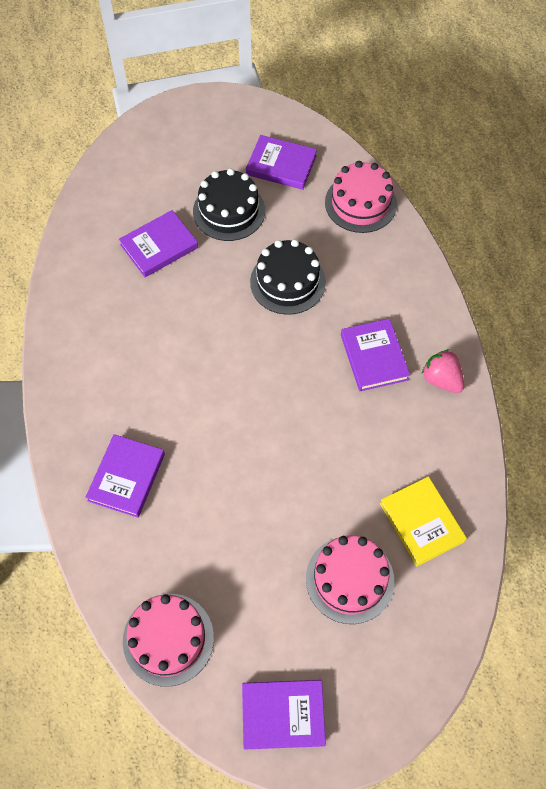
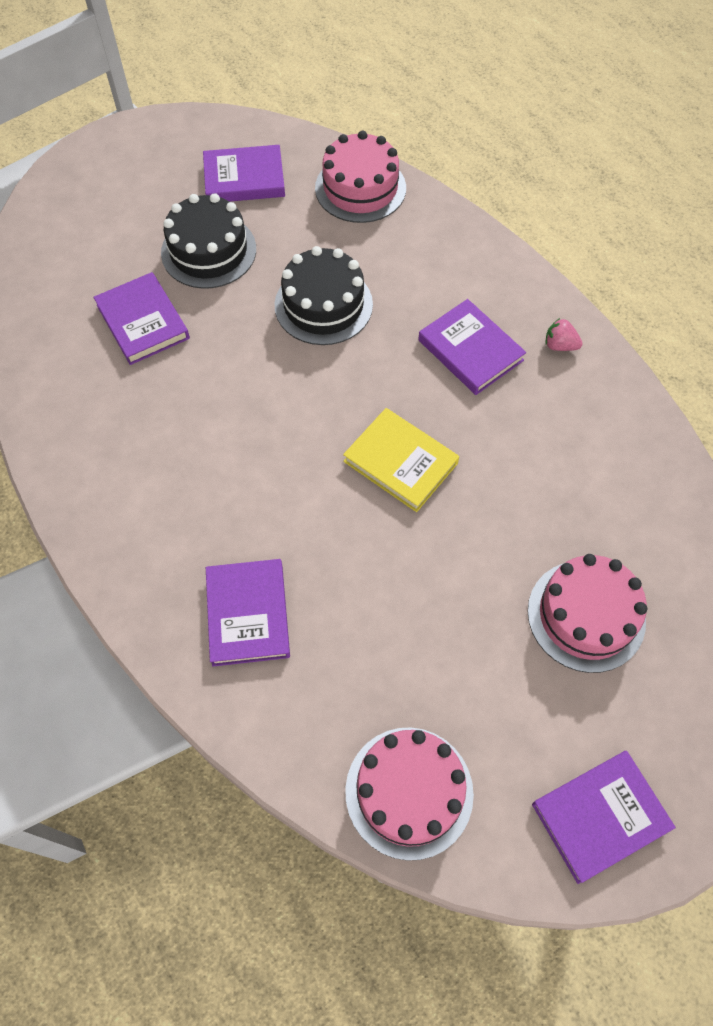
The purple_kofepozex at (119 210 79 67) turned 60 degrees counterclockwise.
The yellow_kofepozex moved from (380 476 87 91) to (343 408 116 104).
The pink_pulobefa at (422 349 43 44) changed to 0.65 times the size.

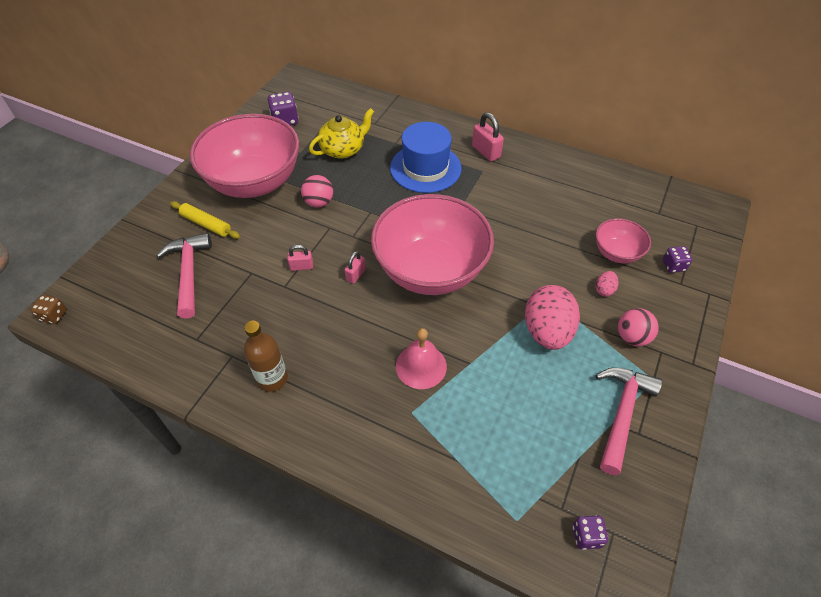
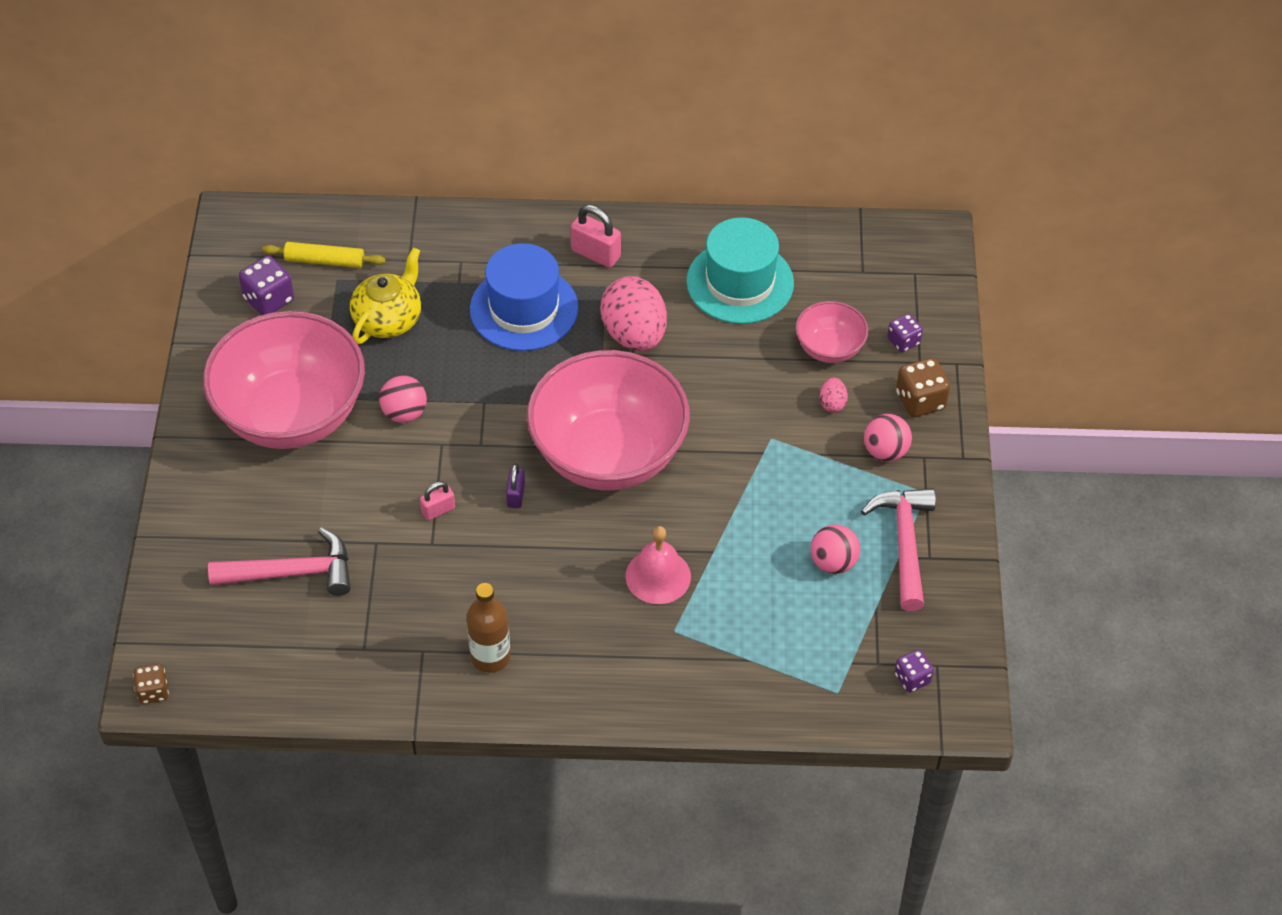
The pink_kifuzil at (156 233 56 86) turned 120 degrees clockwise.
The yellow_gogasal moved from (170 201 70 38) to (262 242 124 26).
The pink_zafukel at (345 251 21 33) became the purple_zafukel at (506 464 19 44).
The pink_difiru moved from (525 285 55 65) to (600 276 67 75).
The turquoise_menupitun at (686 217 108 107) appeared.
The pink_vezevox at (811 524 49 50) appeared.
The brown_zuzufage at (896 358 54 59) appeared.

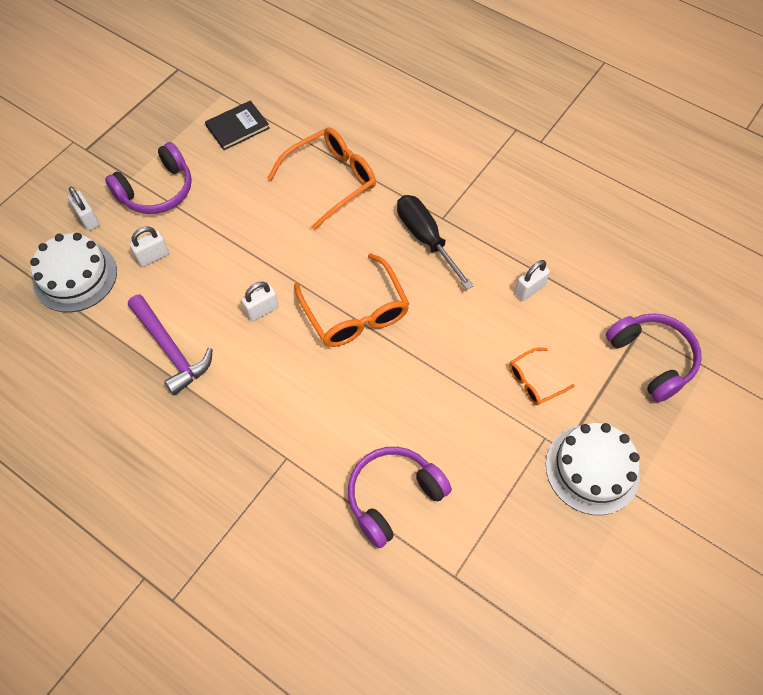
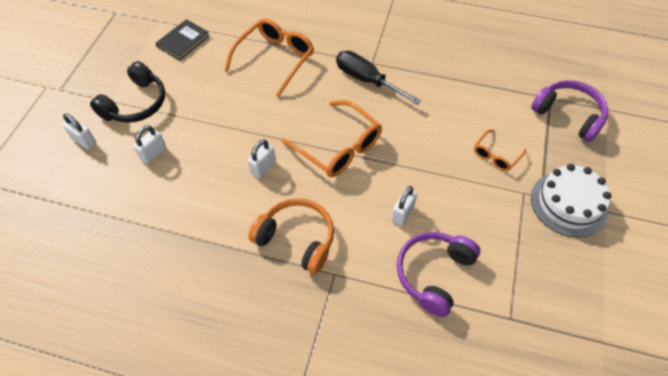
The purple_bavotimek at (105 142 87 72) became the black_bavotimek at (90 61 75 62).
The orange_bavotimek at (248 198 86 76) appeared.
The white_zafukel moved from (515 260 35 41) to (391 186 26 40).
The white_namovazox at (30 233 87 79) disappeared.
The purple_kifuzil at (128 294 85 101) disappeared.

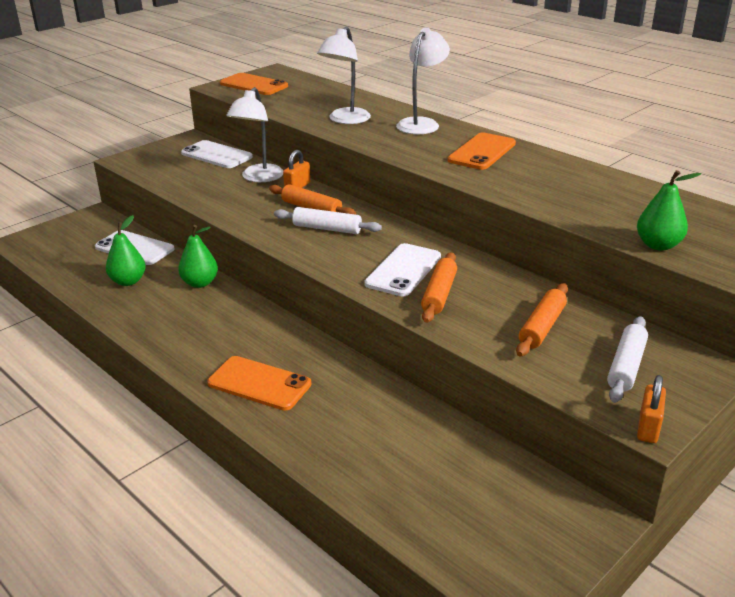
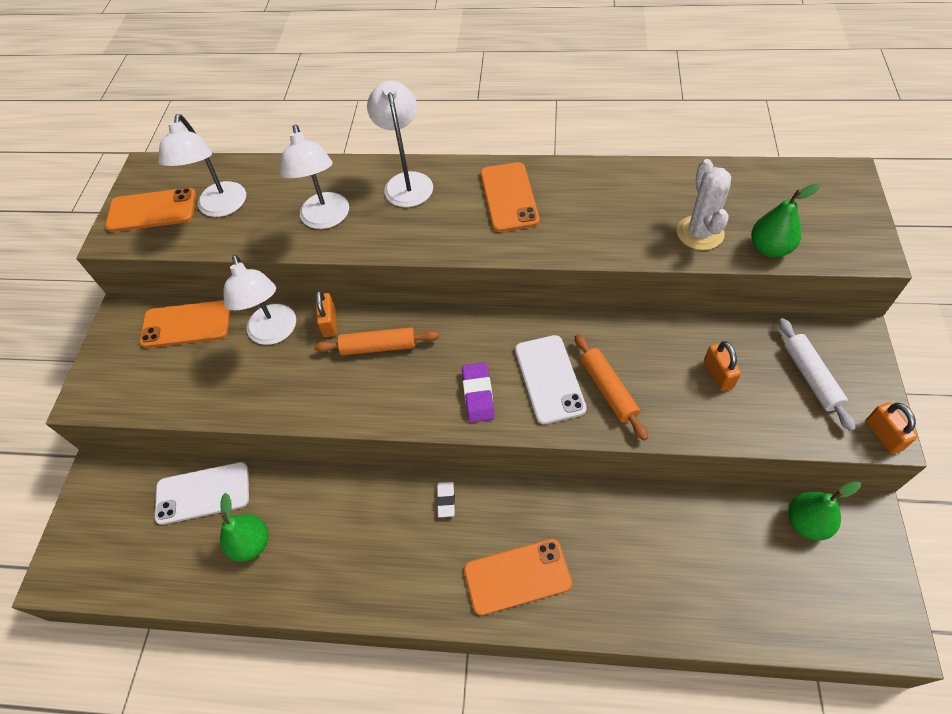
The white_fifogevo at (181 140 72 28) became the orange_fifogevo at (139 300 92 48).
The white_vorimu at (158 114 88 103) appeared.
The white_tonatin at (437 482 18 35) appeared.
The purple_tonatin at (462 362 33 61) appeared.
The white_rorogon at (677 159 54 91) appeared.
The orange_gogasal at (516 283 52 74) was replaced by the orange_zafukel at (704 341 37 50).
The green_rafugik moved from (178 225 40 63) to (788 481 73 59).
The white_gogasal at (274 207 108 27) disappeared.

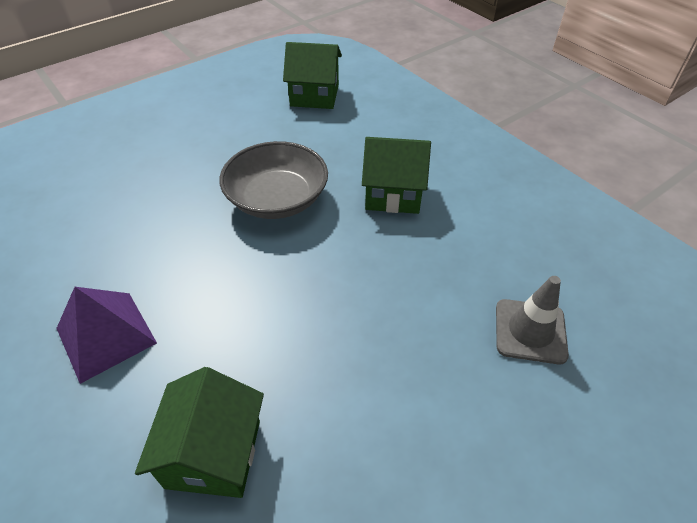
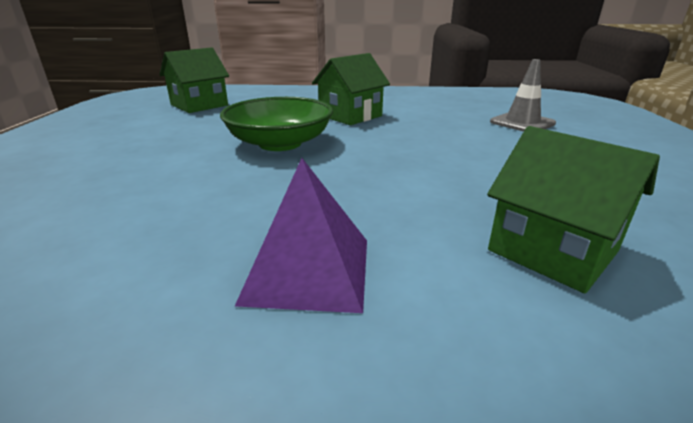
The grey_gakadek at (219 141 109 78) became the green_gakadek at (220 97 113 54).

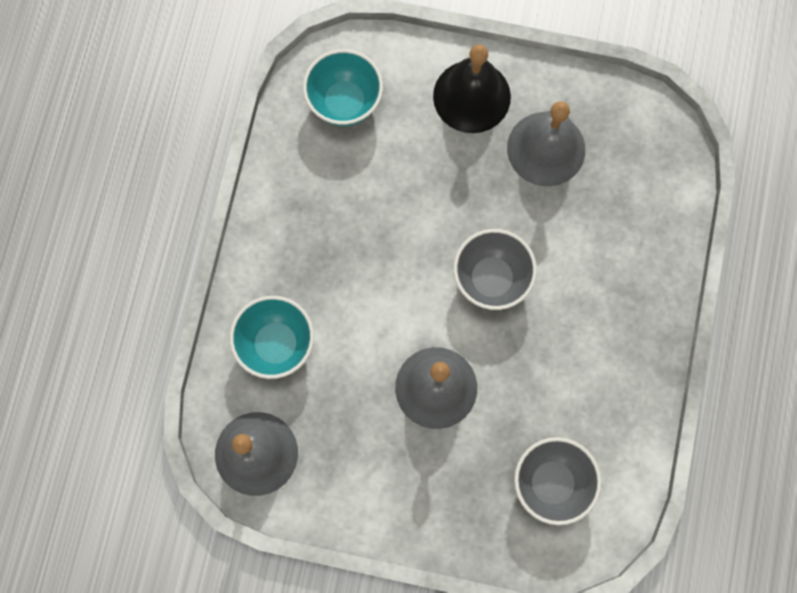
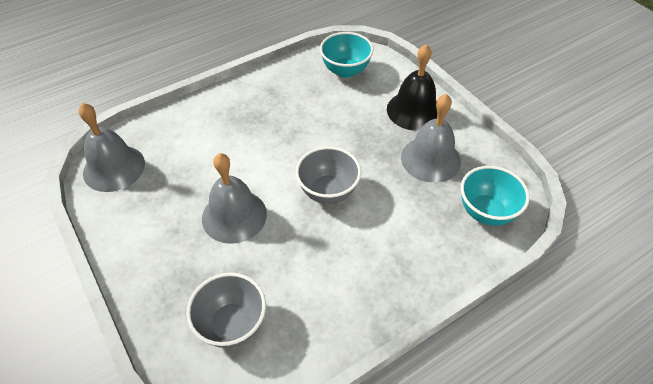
The turquoise_gakadek moved from (230 296 84 83) to (461 166 69 60).

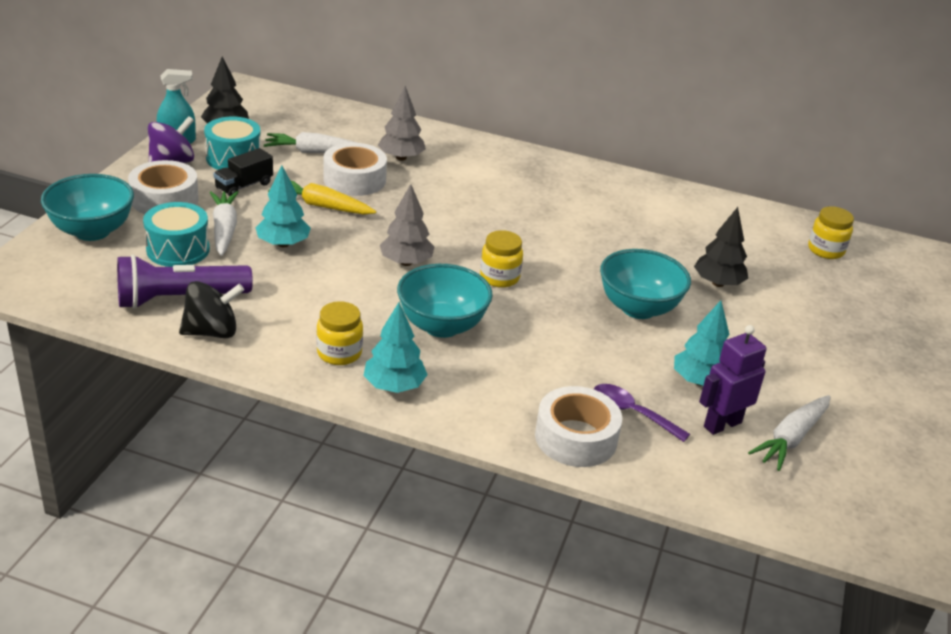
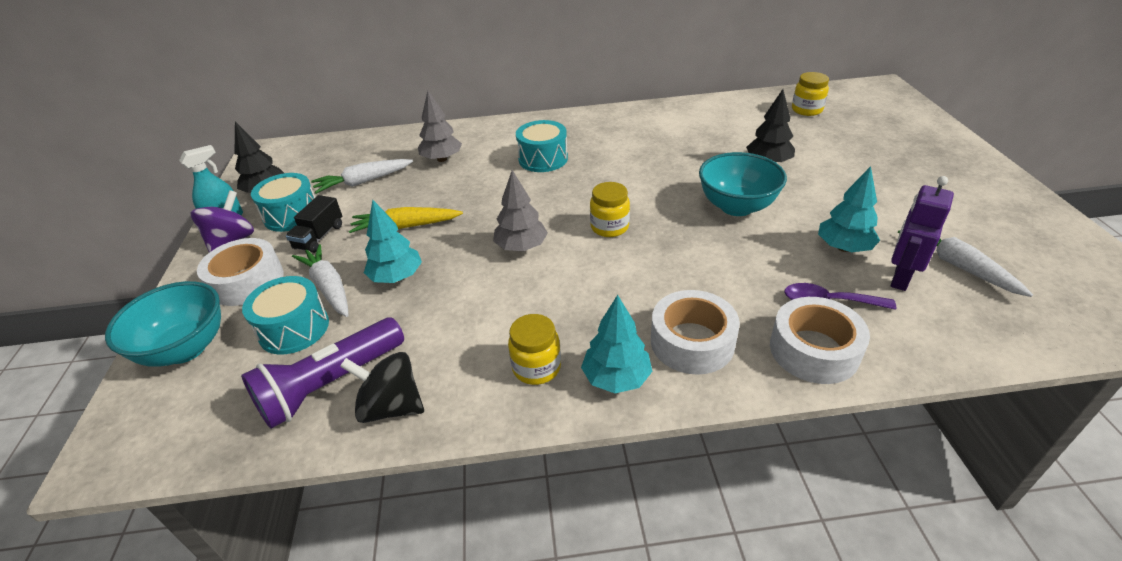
The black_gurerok at (179 281 65 57) turned 120 degrees counterclockwise.
The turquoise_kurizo at (516 120 52 52) appeared.
The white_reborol moved from (323 143 64 53) to (651 290 89 85).
The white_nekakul at (748 395 83 76) turned 135 degrees clockwise.
The turquoise_gakadek at (397 264 96 74) disappeared.

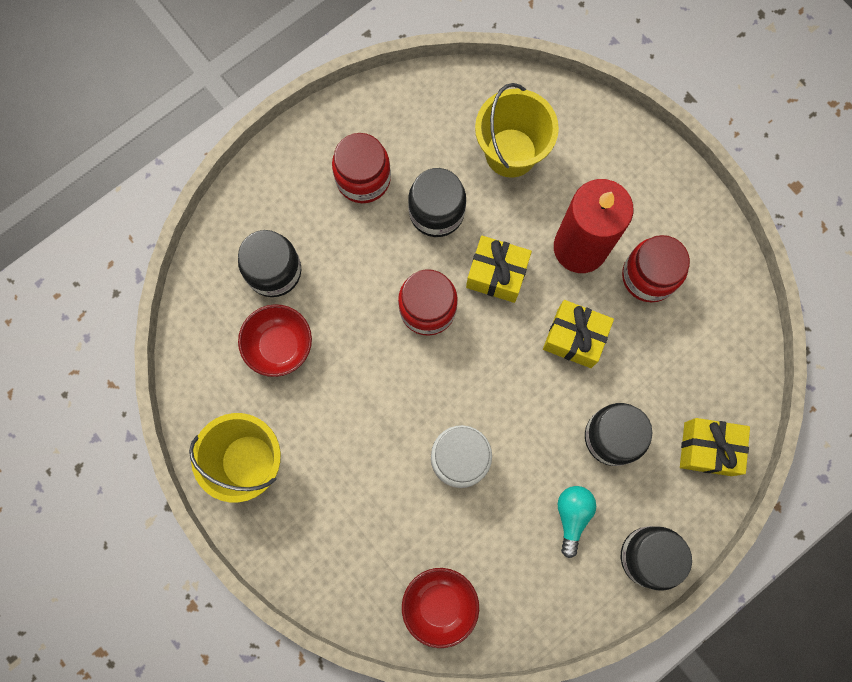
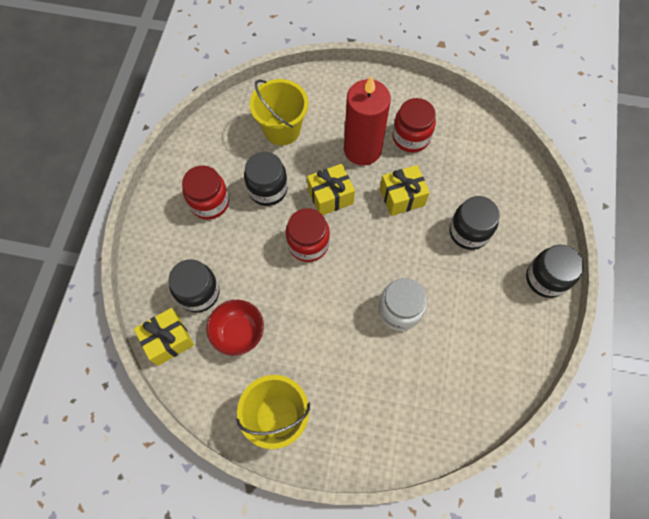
The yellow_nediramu moved from (680 418 70 58) to (134 308 60 58).
The red_gakadek at (402 568 77 80) disappeared.
The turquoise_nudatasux at (558 486 38 72) disappeared.

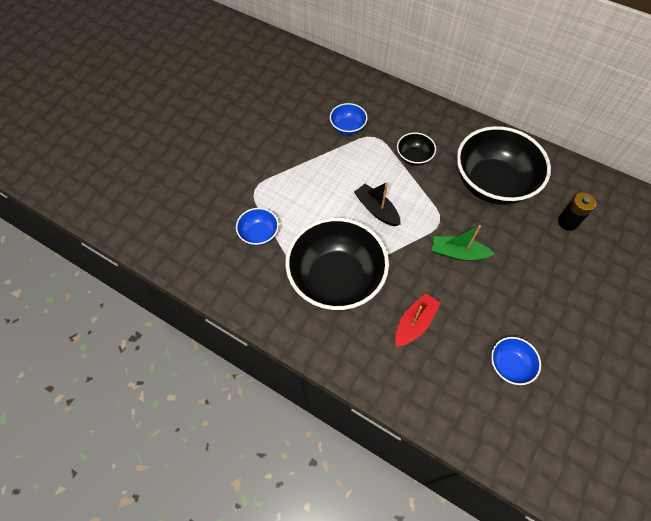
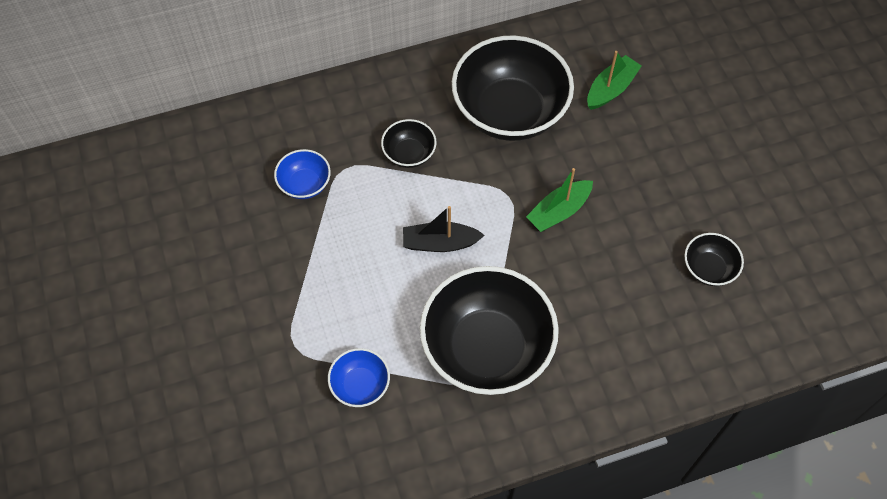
The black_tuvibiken at (558 193 38 38) was replaced by the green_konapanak at (587 51 55 59).
The blue_gakadek at (491 337 50 48) became the black_gakadek at (685 233 59 53).
The red_konapanak at (395 293 45 54) disappeared.

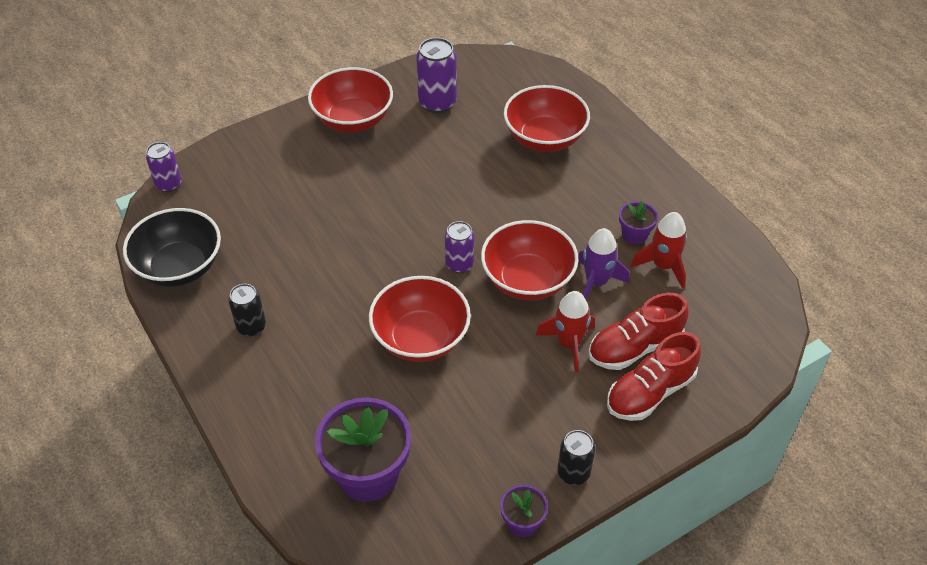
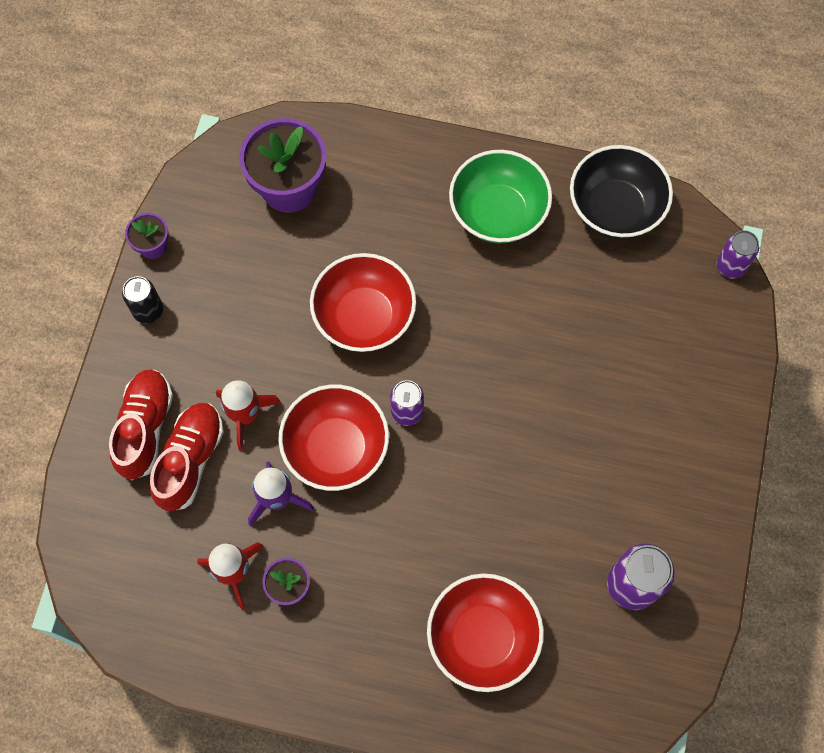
The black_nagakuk at (229 284 37 53) was replaced by the green_gakadek at (449 150 103 93).
The red_gakadek at (308 67 85 65) disappeared.

